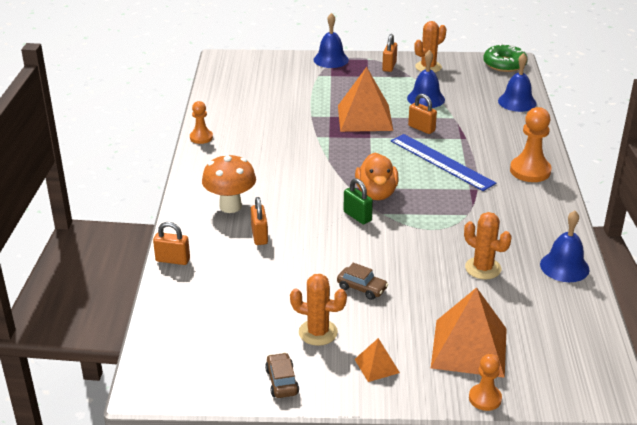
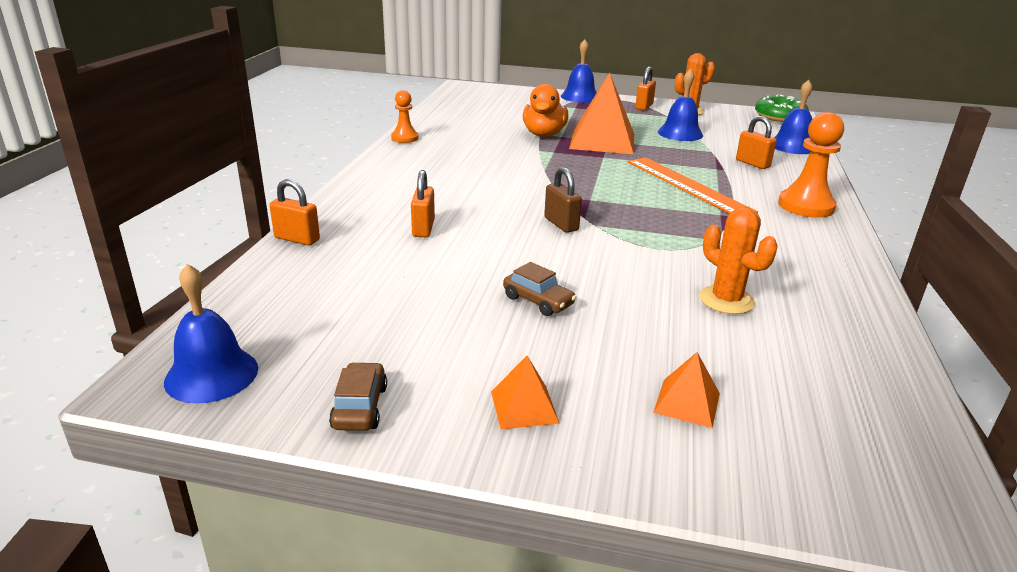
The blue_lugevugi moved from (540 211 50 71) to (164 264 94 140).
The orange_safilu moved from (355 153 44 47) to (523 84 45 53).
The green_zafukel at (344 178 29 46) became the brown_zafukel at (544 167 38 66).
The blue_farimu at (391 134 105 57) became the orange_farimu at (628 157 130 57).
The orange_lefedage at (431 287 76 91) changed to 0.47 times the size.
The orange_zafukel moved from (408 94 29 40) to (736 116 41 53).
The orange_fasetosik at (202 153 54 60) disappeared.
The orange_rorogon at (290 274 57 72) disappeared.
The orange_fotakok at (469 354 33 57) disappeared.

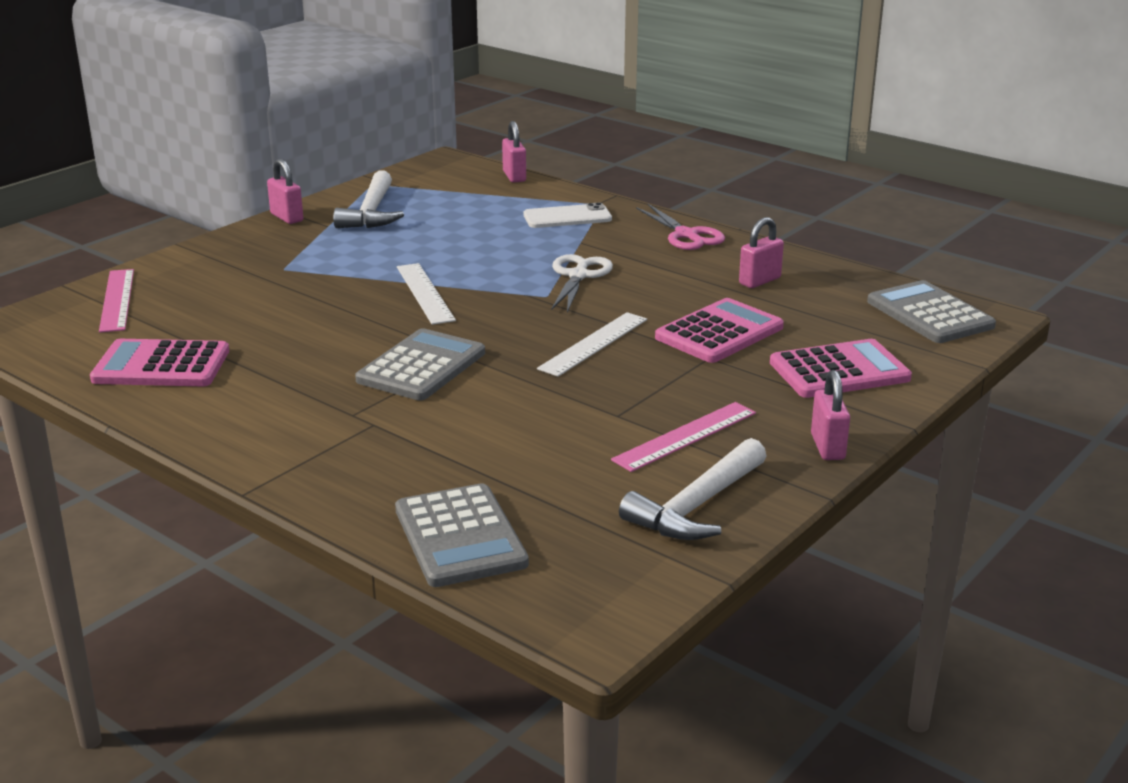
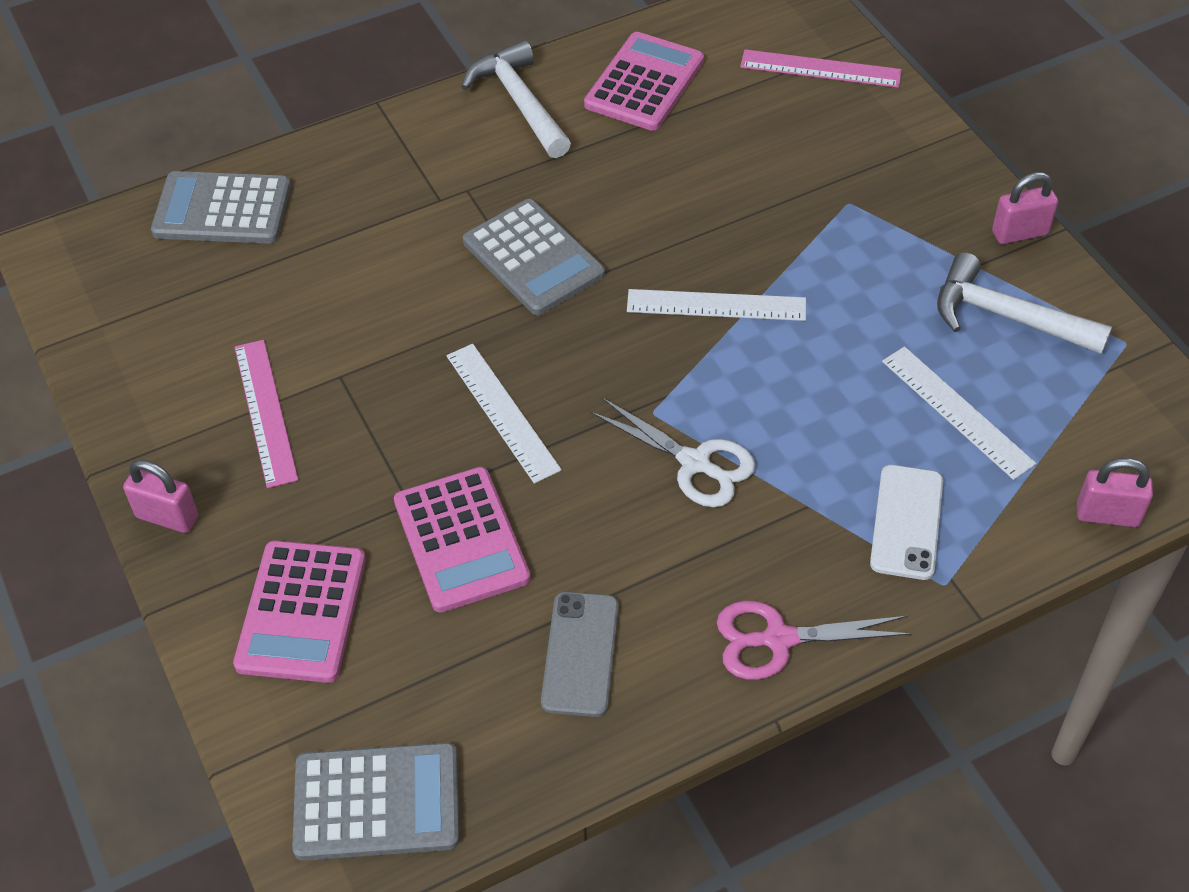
The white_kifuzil moved from (619 438 147 102) to (461 40 110 118).
The pink_zafukel at (739 217 45 71) was replaced by the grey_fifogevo at (541 592 78 125).
The white_farimu at (882 347 154 133) appeared.

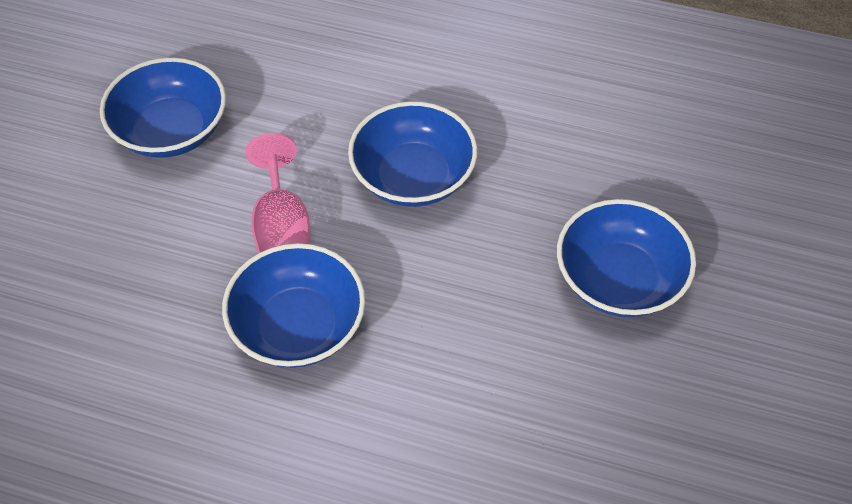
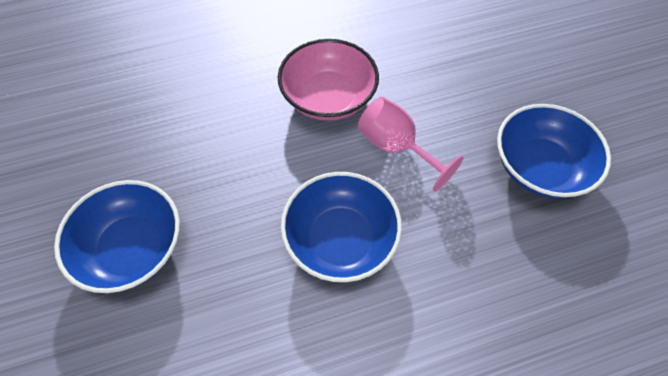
The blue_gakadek at (222 243 143 125) became the pink_gakadek at (278 39 101 82).

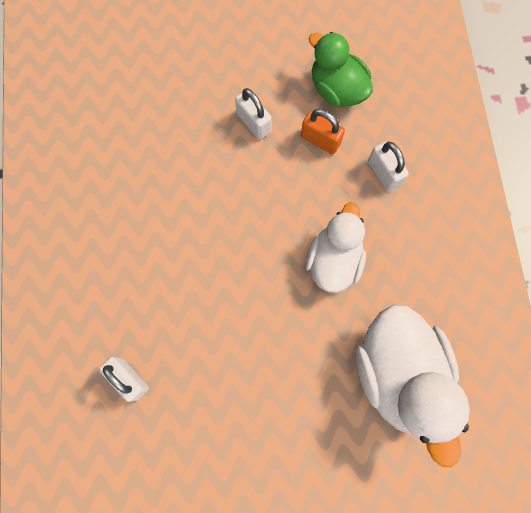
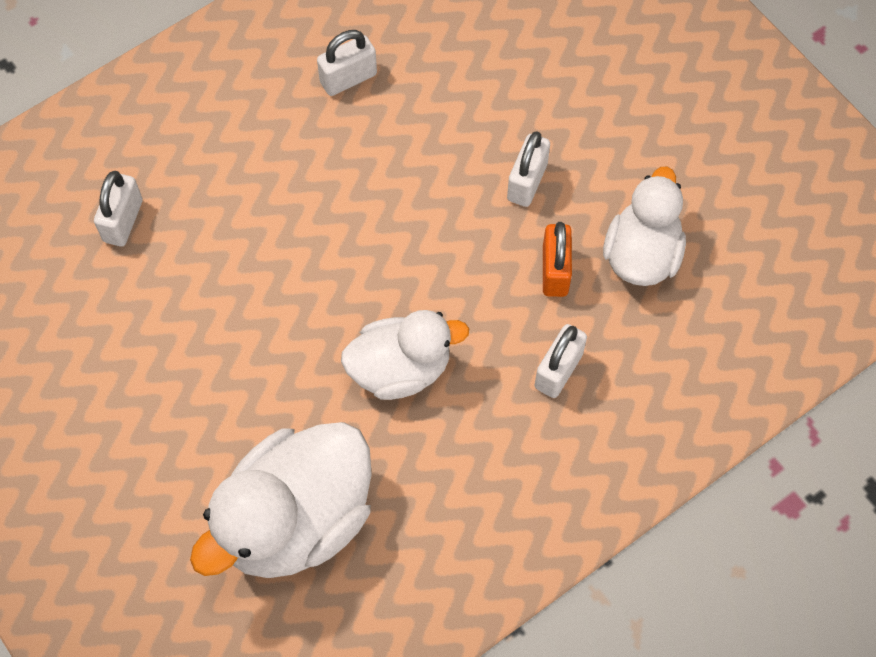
The white_zafukel at (317 30 60 66) appeared.
The green_safilu at (309 32 64 75) became the white_safilu at (603 167 83 119).

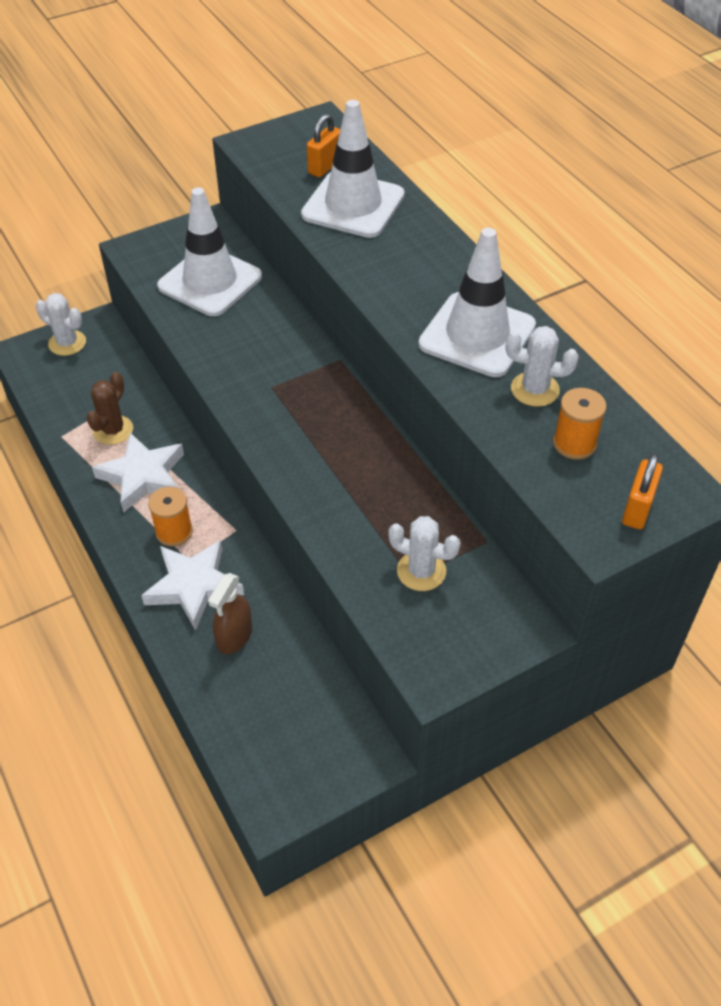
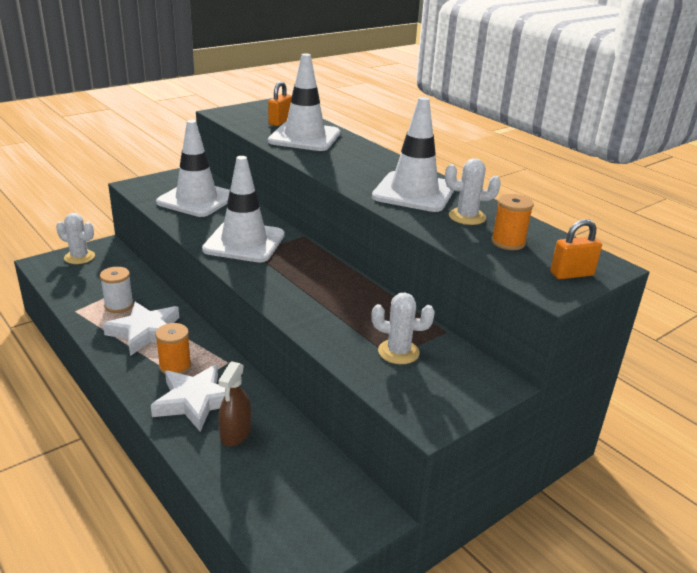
The brown_rorogon at (86 372 47 73) was replaced by the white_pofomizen at (100 267 34 46).
The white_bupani at (202 156 83 106) appeared.
The orange_zafukel at (622 453 41 76) turned 60 degrees clockwise.

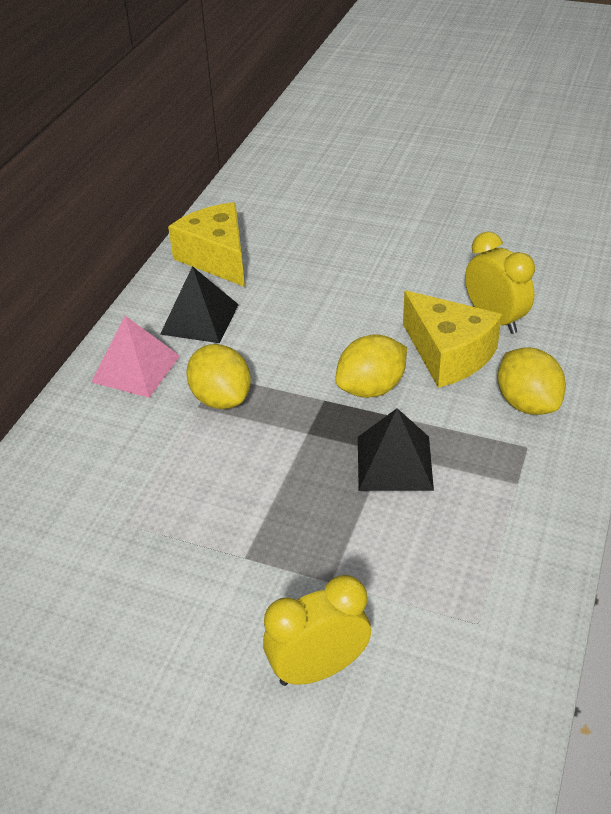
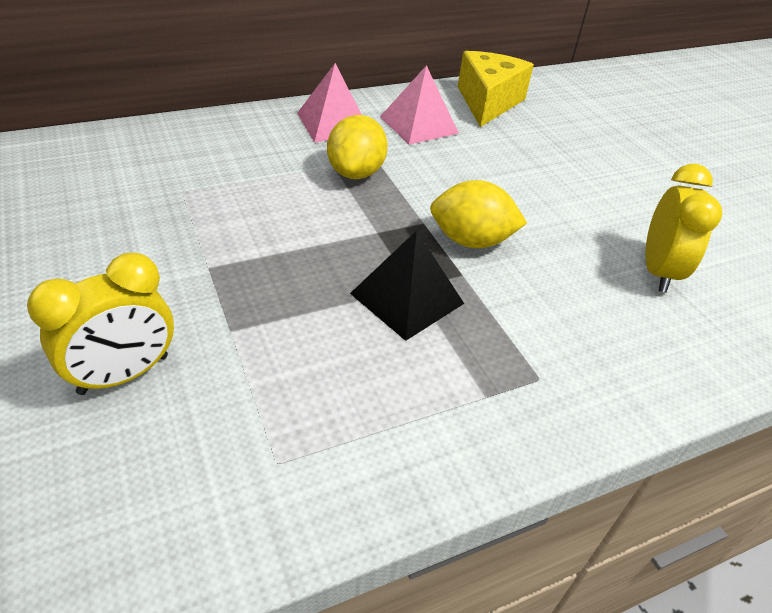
The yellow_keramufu at (263 575 108 111) turned 120 degrees clockwise.
The black_lefedage at (160 266 79 77) became the pink_lefedage at (380 65 79 79).
The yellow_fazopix at (403 290 99 98) disappeared.
The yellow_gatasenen at (497 347 69 68) disappeared.

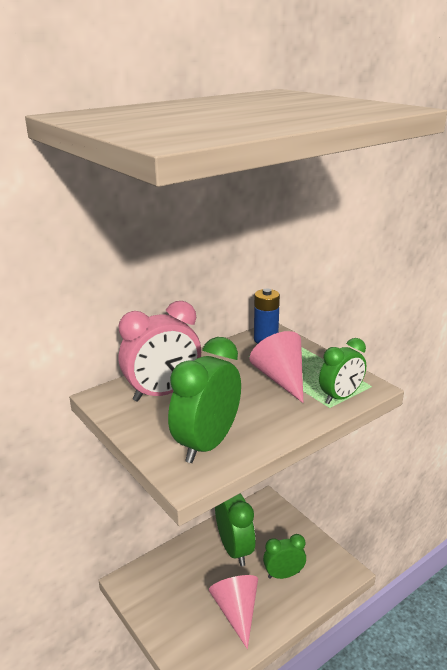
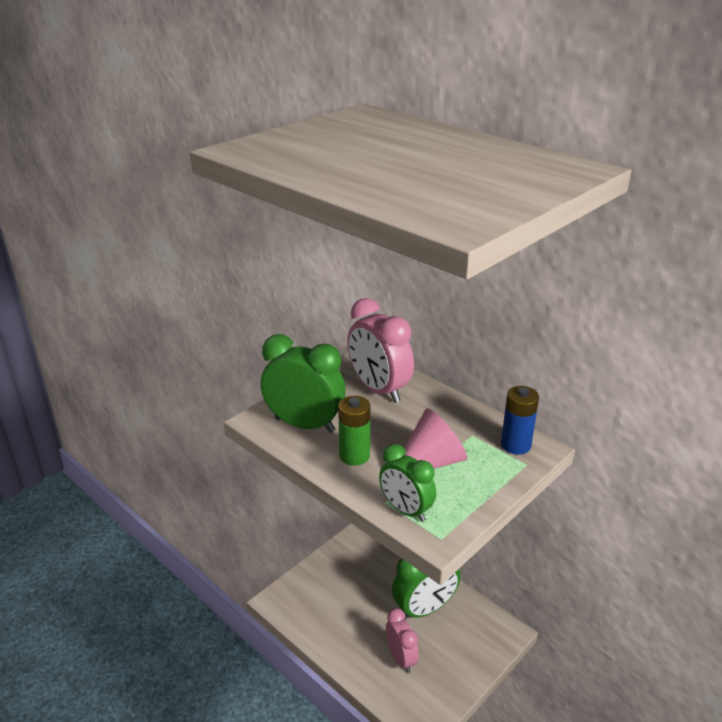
The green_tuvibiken at (338 396 32 70) appeared.
The green_keramufu at (263 534 43 45) became the pink_keramufu at (386 608 33 65).
The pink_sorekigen at (209 575 49 74) disappeared.

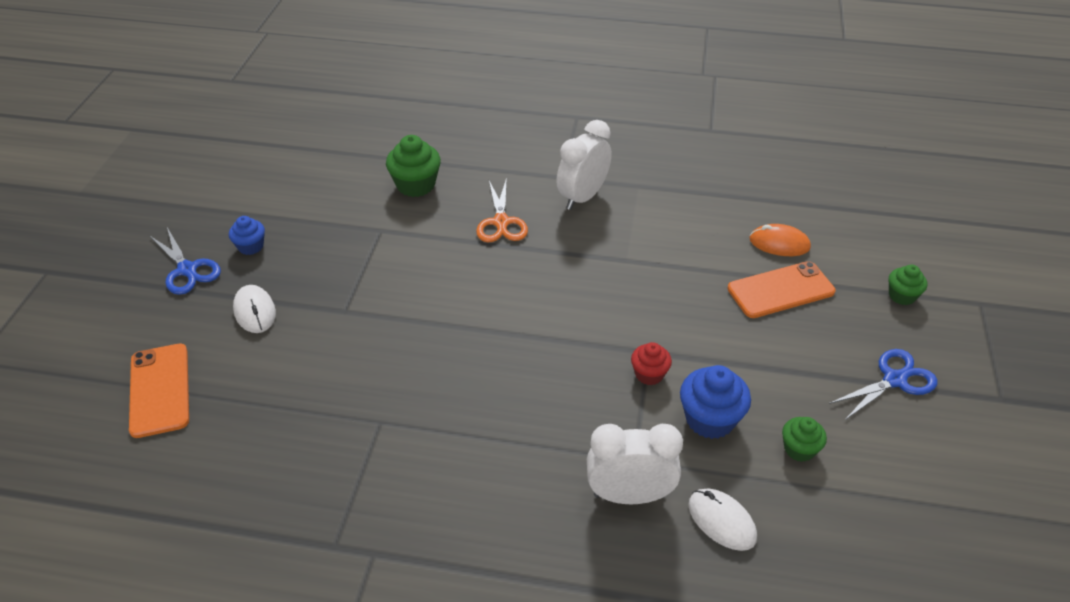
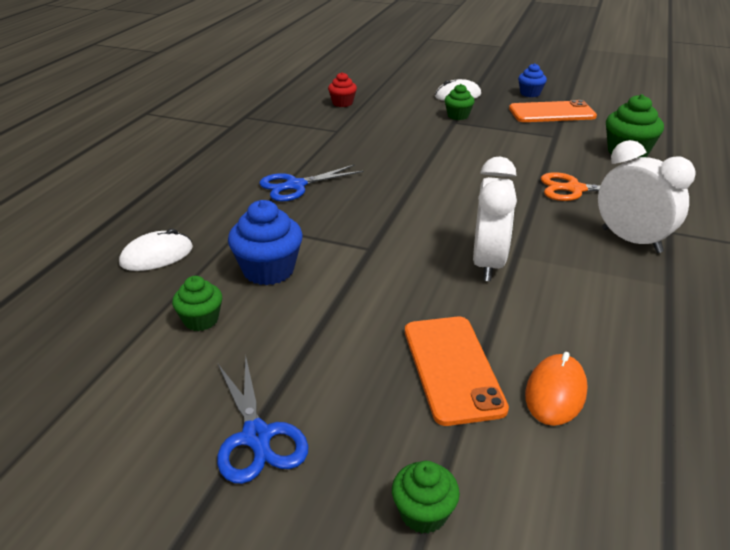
The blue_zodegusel moved from (149 228 72 67) to (259 164 104 38).
The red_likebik moved from (631 342 41 43) to (328 72 29 35).
The green_likebik at (444 84 31 36) appeared.
The white_keramufu moved from (587 424 96 80) to (473 157 44 124).
The orange_fifogevo moved from (129 343 60 95) to (509 100 88 22).

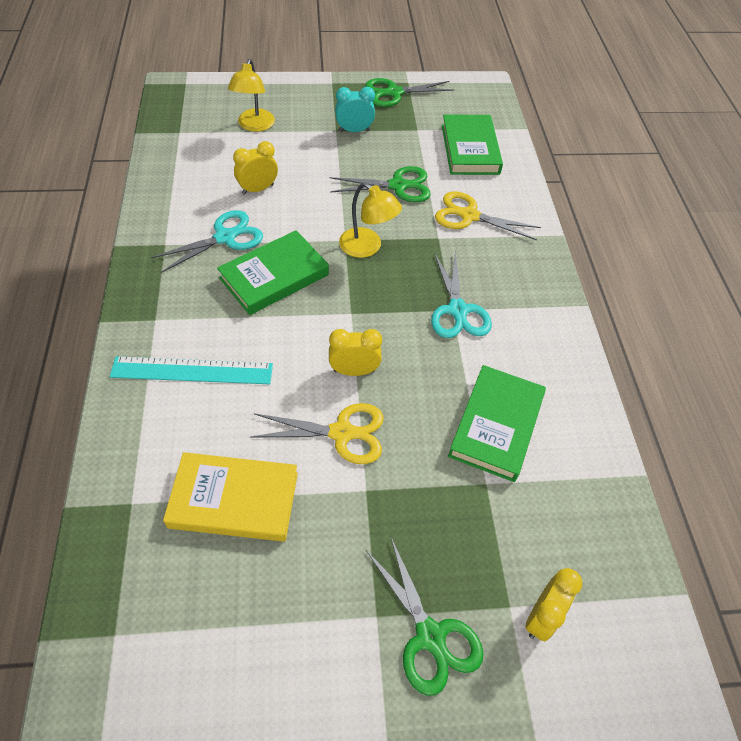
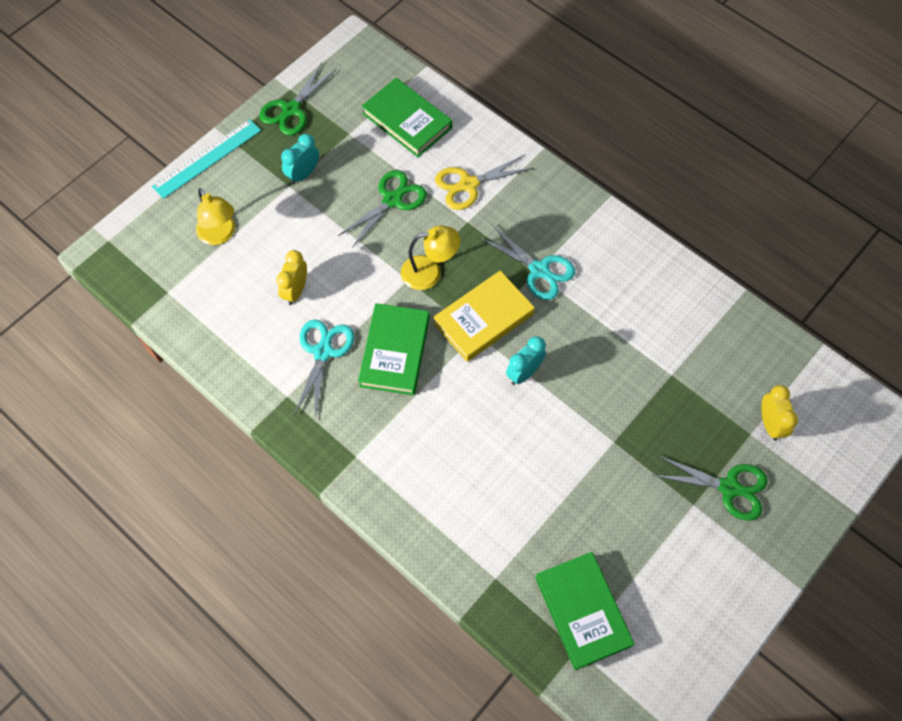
The turquoise_farimu moved from (110 356 163 28) to (152 119 109 80).
The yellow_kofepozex moved from (163 452 135 90) to (433 271 102 91).
The yellow_keramufu at (329 329 53 47) became the turquoise_keramufu at (506 336 40 49).
The green_kofepozex moved from (448 365 98 117) to (535 552 99 118).
The yellow_zodegusel at (251 403 133 61) disappeared.

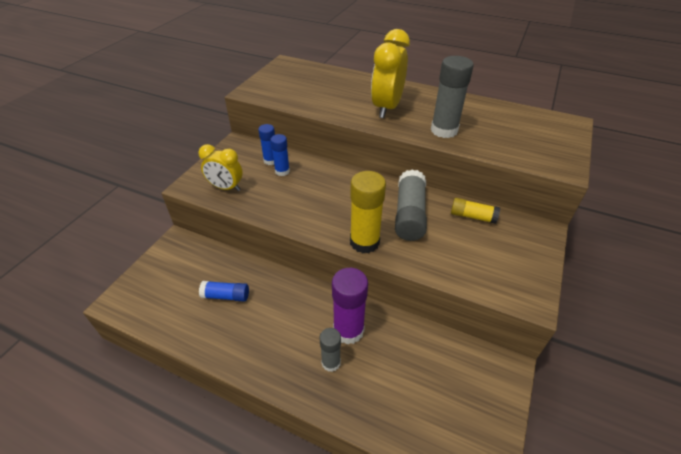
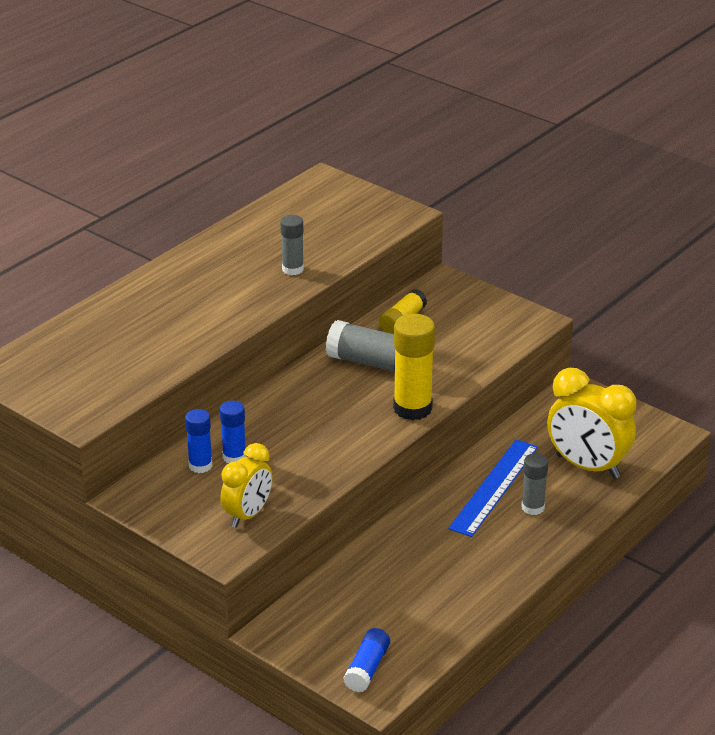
The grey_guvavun at (431 56 43 82) changed to 0.59 times the size.
The blue_guvavun moved from (199 281 50 21) to (343 628 47 64).
The purple_guvavun at (332 268 36 77) was replaced by the blue_farimu at (448 440 90 97).
The yellow_keramufu moved from (371 29 39 89) to (547 368 89 111).

